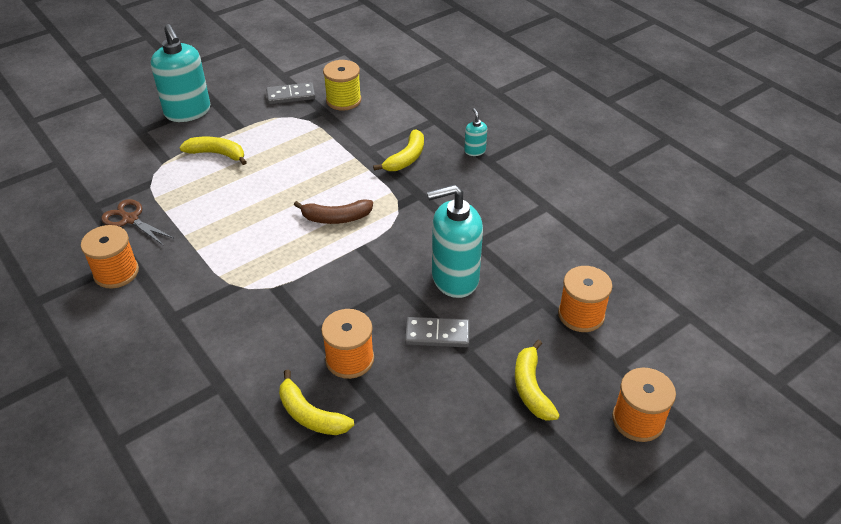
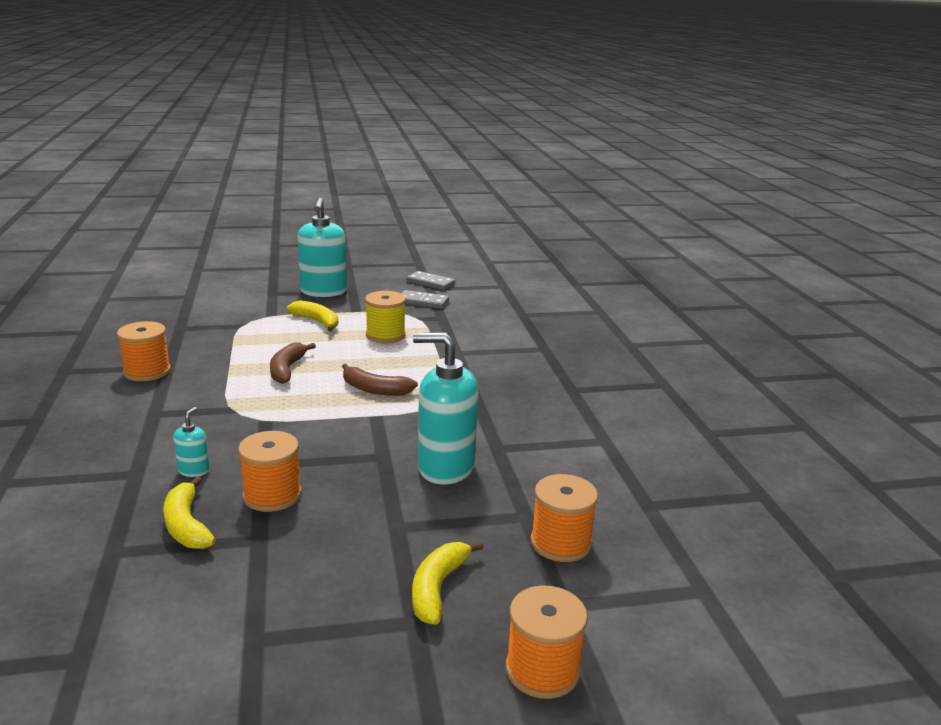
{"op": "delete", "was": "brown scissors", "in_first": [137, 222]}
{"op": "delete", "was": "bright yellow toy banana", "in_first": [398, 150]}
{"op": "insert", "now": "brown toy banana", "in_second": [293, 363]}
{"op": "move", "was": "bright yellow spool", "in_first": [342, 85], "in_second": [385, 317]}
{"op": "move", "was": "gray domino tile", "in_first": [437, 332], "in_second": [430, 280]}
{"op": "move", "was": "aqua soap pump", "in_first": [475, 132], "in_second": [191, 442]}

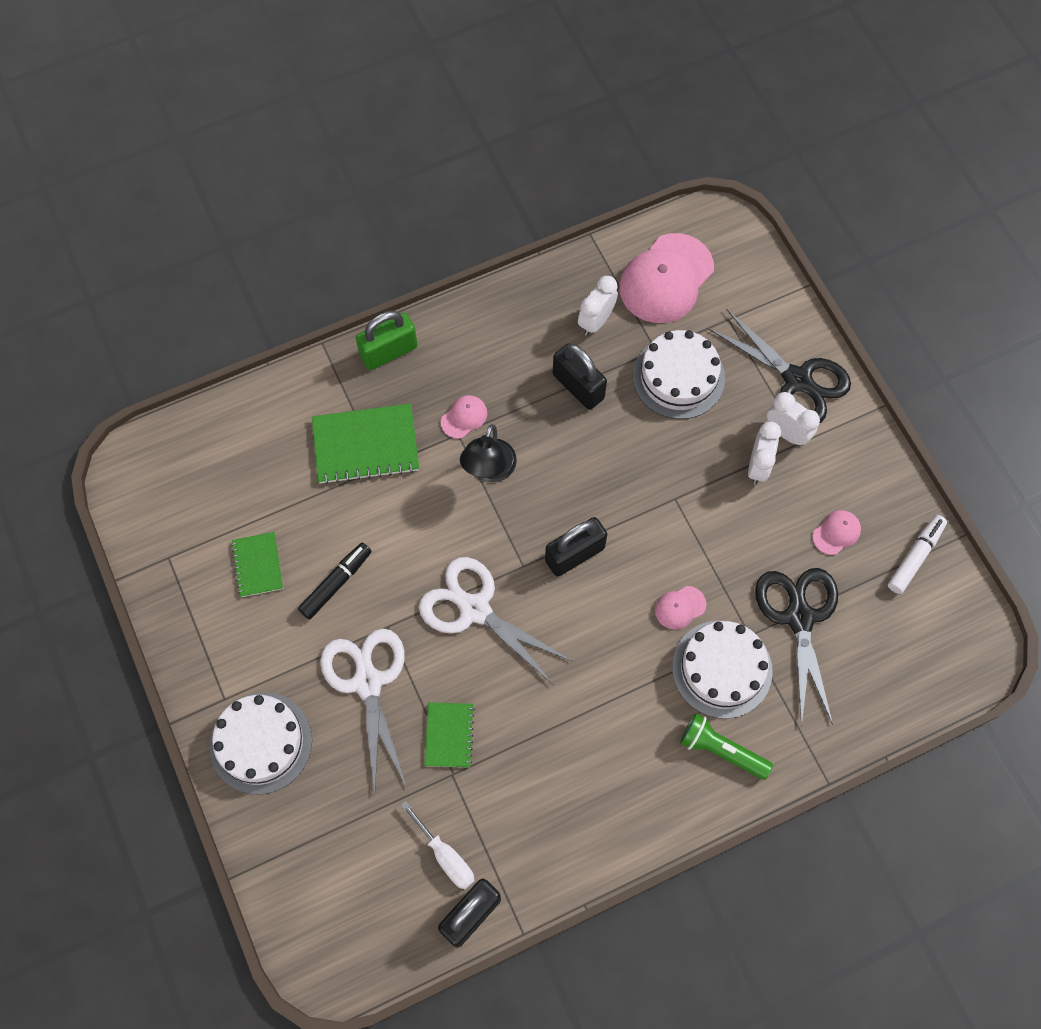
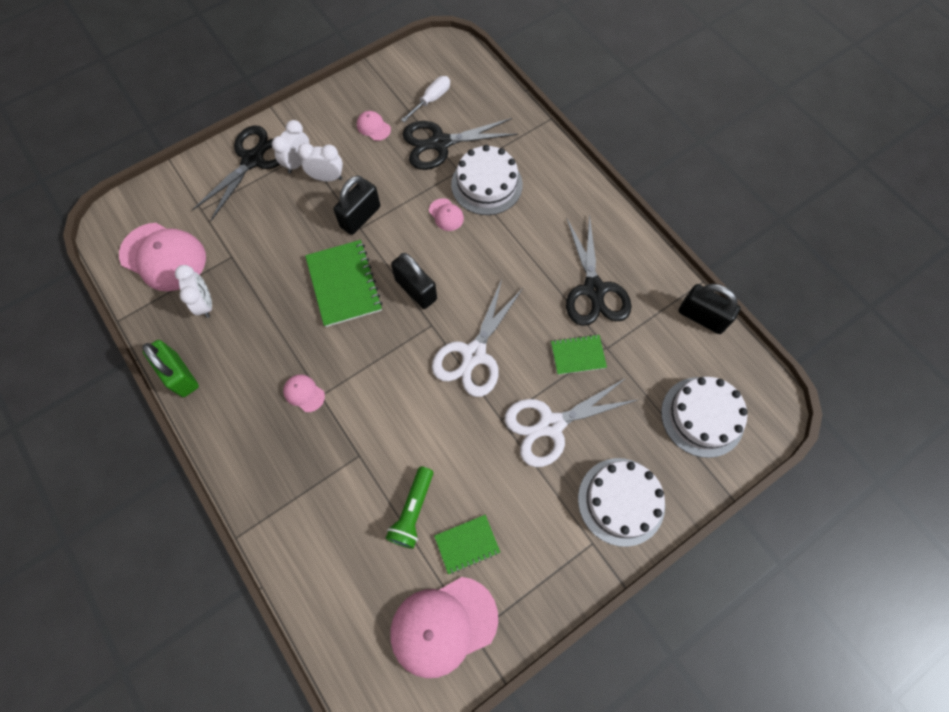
{"op": "delete", "was": "black felt pen", "in_first": [335, 581]}
{"op": "delete", "was": "black lamp", "in_first": [488, 453]}
{"op": "delete", "was": "snow-white felt pen", "in_first": [917, 554]}
{"op": "insert", "now": "rosy peaked cap", "in_second": [444, 627]}
{"op": "insert", "now": "black scissors", "in_second": [599, 270]}
{"op": "move", "was": "leaf-green notepad", "in_first": [365, 444], "in_second": [344, 283]}
{"op": "move", "was": "leaf-green small lock", "in_first": [387, 340], "in_second": [170, 368]}
{"op": "move", "was": "snow-white flat screwdriver", "in_first": [437, 845], "in_second": [425, 99]}
{"op": "move", "was": "black small lock", "in_first": [580, 376], "in_second": [356, 205]}
{"op": "move", "was": "snow-white layer cake", "in_first": [679, 374], "in_second": [704, 417]}
{"op": "move", "was": "leaf-green pocket torch", "in_first": [726, 747], "in_second": [409, 507]}
{"op": "rotate", "was": "snow-white clock", "in_first": [598, 306], "in_second": [193, 291], "clockwise": -135}

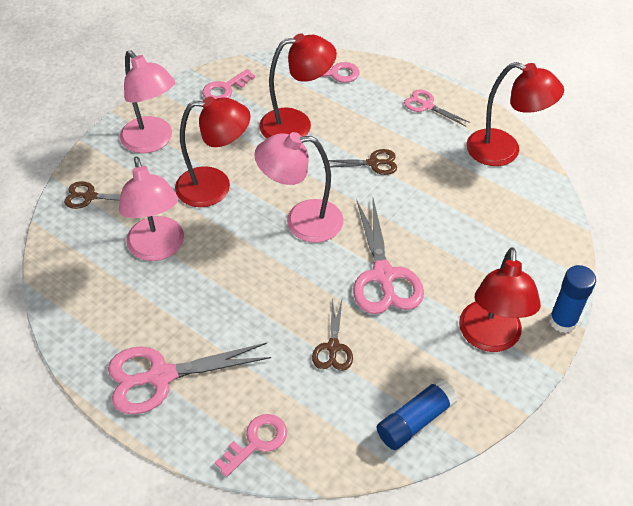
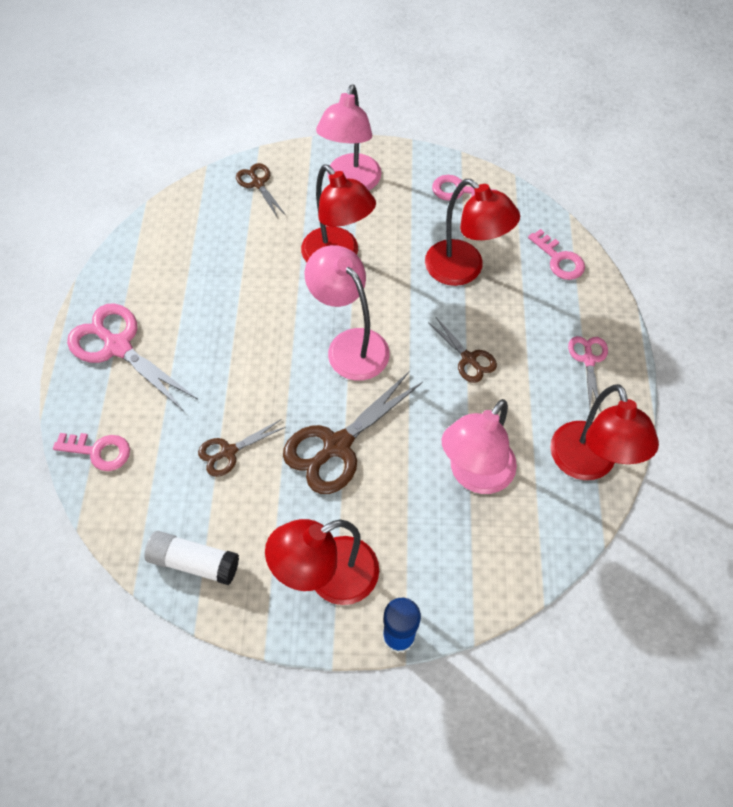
{"op": "move", "was": "rosy lamp", "in_first": [151, 209], "in_second": [479, 446]}
{"op": "recolor", "was": "rosy scissors", "now": "brown scissors", "in_first": [388, 256], "in_second": [353, 433]}
{"op": "recolor", "was": "cobalt glue stick", "now": "snow-white glue stick", "in_first": [417, 414], "in_second": [191, 558]}

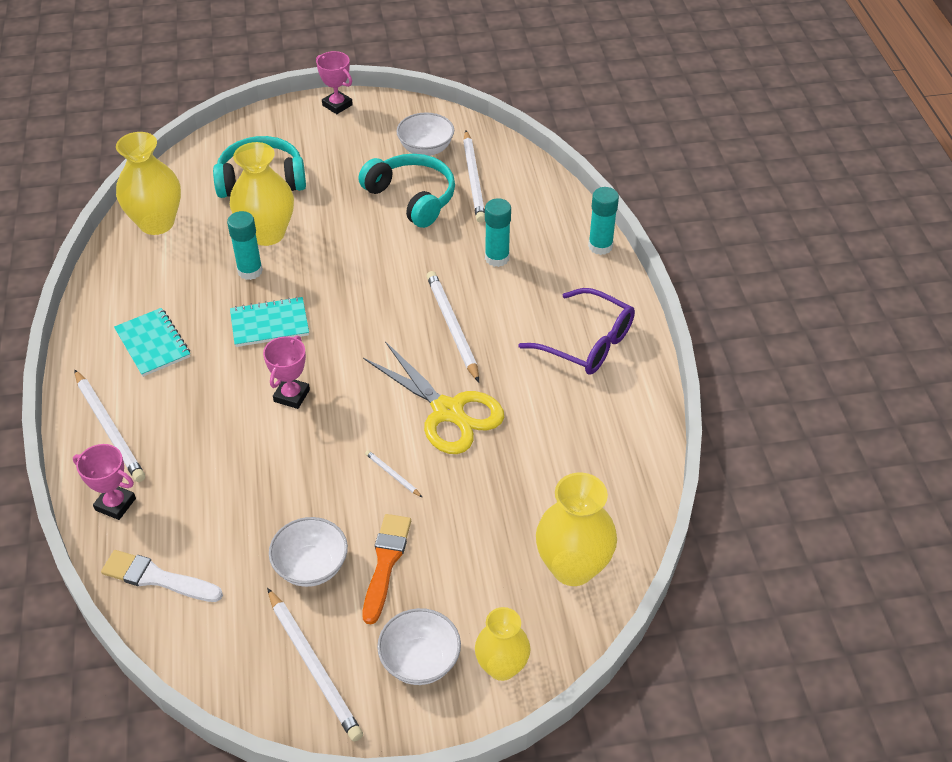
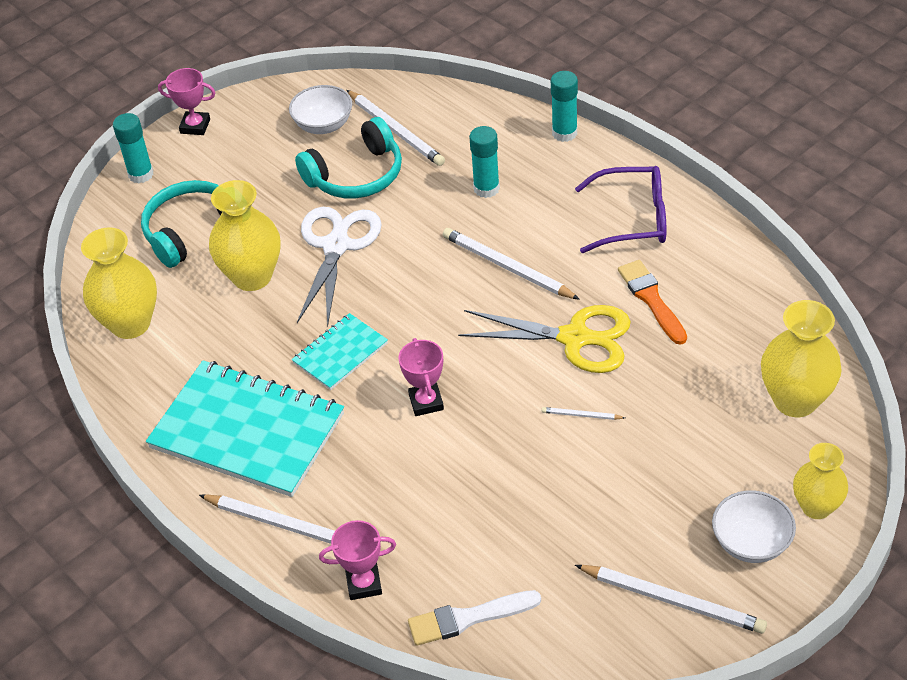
{"op": "delete", "was": "snow-white bowl", "in_first": [308, 552]}
{"op": "insert", "now": "snow-white scissors", "in_second": [339, 267]}
{"op": "move", "was": "aqua glue stick", "in_first": [245, 245], "in_second": [133, 148]}
{"op": "move", "was": "orange paint brush", "in_first": [387, 569], "in_second": [652, 302]}
{"op": "rotate", "was": "aqua headset", "in_first": [406, 191], "in_second": [348, 157], "clockwise": 135}
{"op": "resize", "was": "aqua notepad", "in_first": [152, 342], "in_second": [245, 428], "ratio": 1.96}

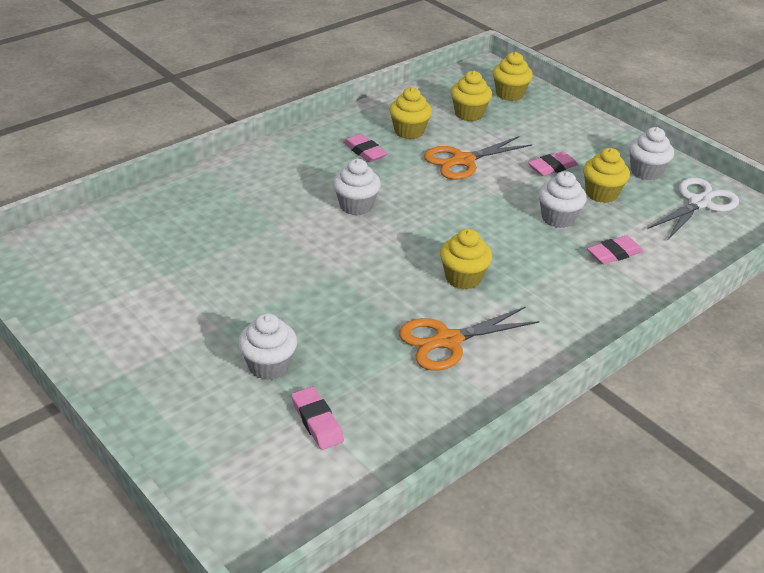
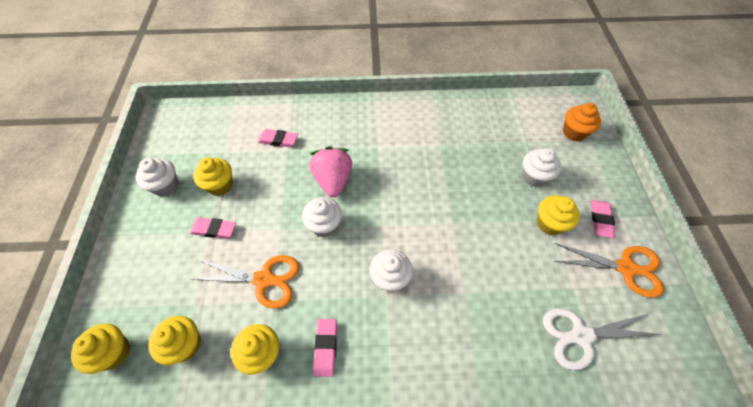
{"op": "insert", "now": "rosy berry", "in_second": [331, 171]}
{"op": "insert", "now": "orange cupcake", "in_second": [582, 122]}
{"op": "move", "was": "rosy gum eraser", "in_first": [317, 418], "in_second": [603, 219]}
{"op": "move", "was": "orange scissors", "in_first": [469, 338], "in_second": [608, 270]}
{"op": "move", "was": "bright yellow cupcake", "in_first": [466, 259], "in_second": [558, 215]}
{"op": "move", "was": "snow-white cupcake", "in_first": [562, 199], "in_second": [322, 217]}
{"op": "move", "was": "snow-white scissors", "in_first": [693, 209], "in_second": [602, 339]}

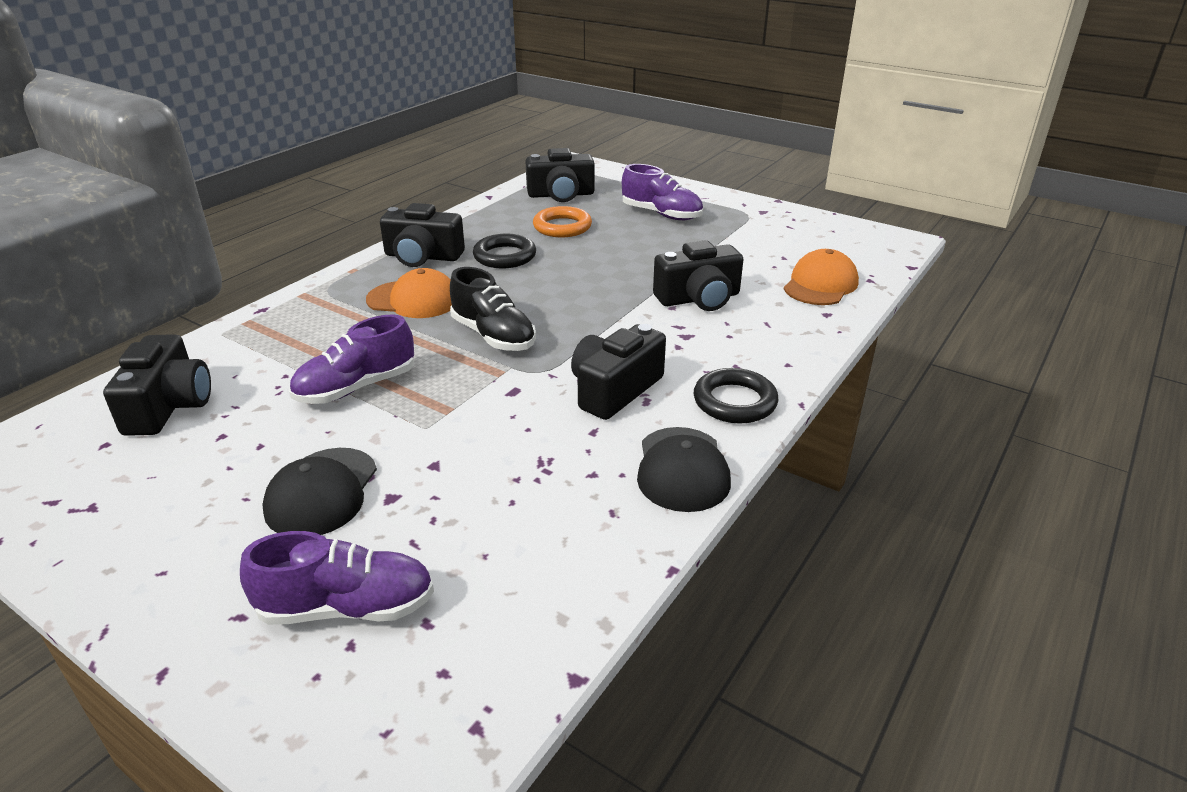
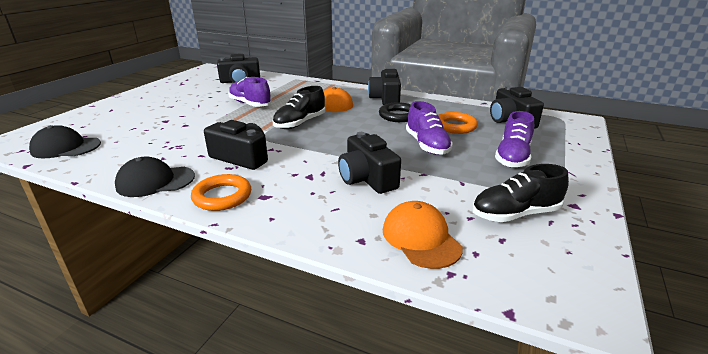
{"op": "insert", "now": "black lace-up shoe", "in_second": [520, 193]}
{"op": "move", "was": "royal purple lace-up shoe", "in_first": [337, 578], "in_second": [429, 128]}
{"op": "move", "was": "black peaked cap", "in_first": [319, 491], "in_second": [65, 141]}
{"op": "recolor", "was": "black torus", "now": "orange torus", "in_first": [736, 395], "in_second": [221, 192]}
{"op": "rotate", "was": "orange peaked cap", "in_first": [821, 277], "in_second": [423, 235], "clockwise": -135}

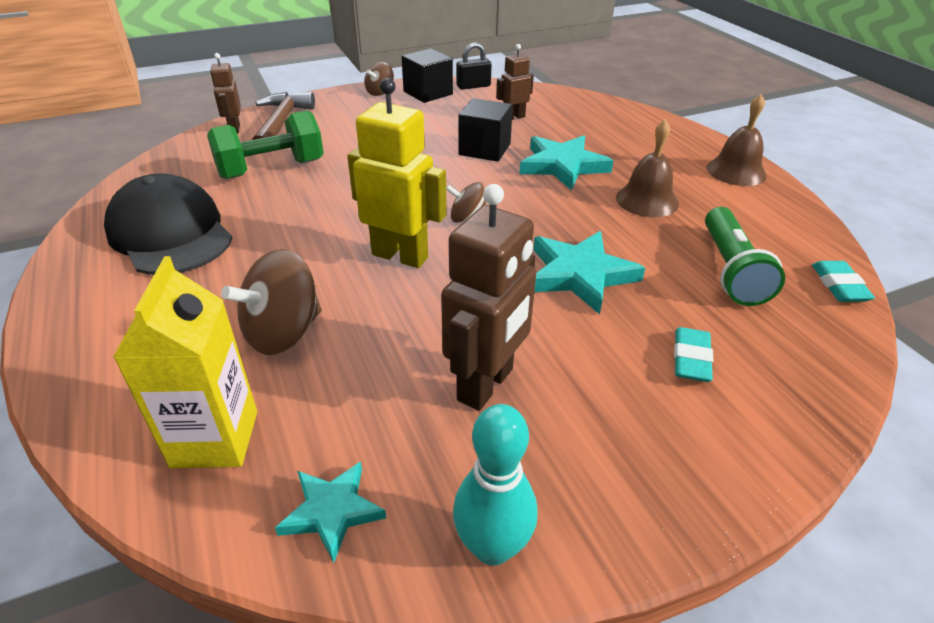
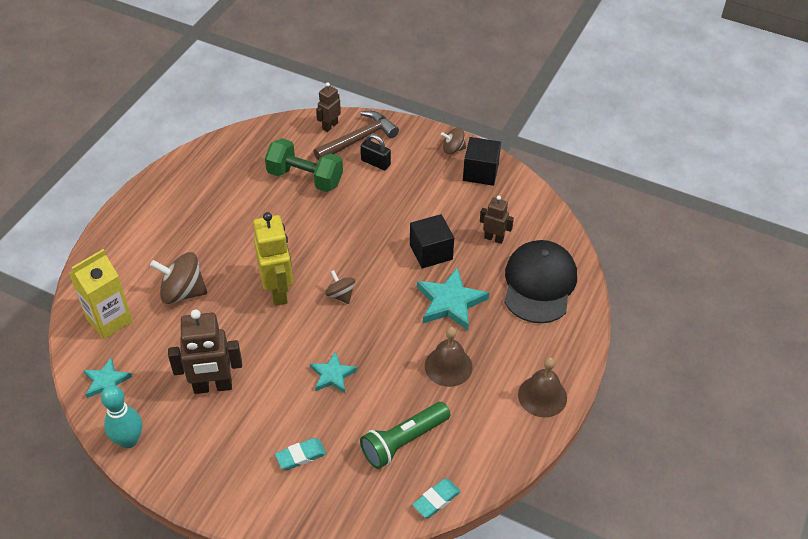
{"op": "move", "was": "black peaked cap", "in_first": [168, 224], "in_second": [540, 281]}
{"op": "move", "was": "black small lock", "in_first": [474, 66], "in_second": [376, 152]}
{"op": "resize", "was": "aqua star shape", "in_first": [589, 272], "in_second": [333, 372], "ratio": 0.62}

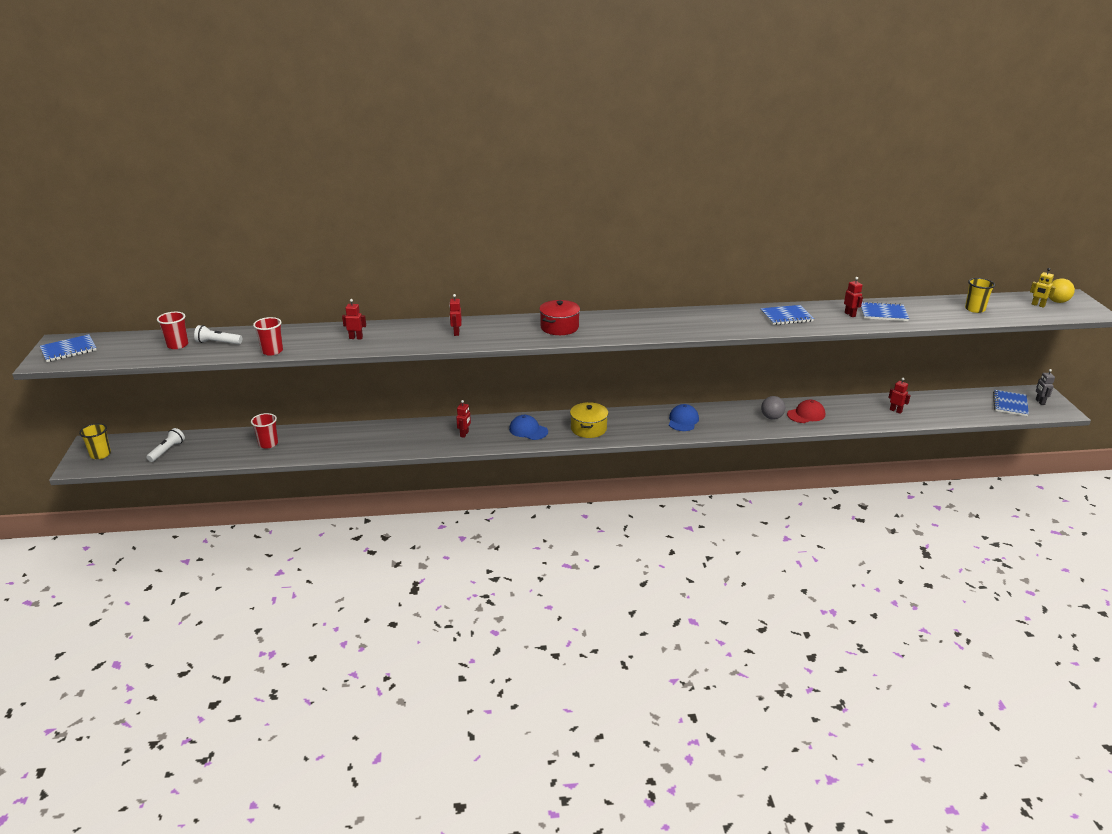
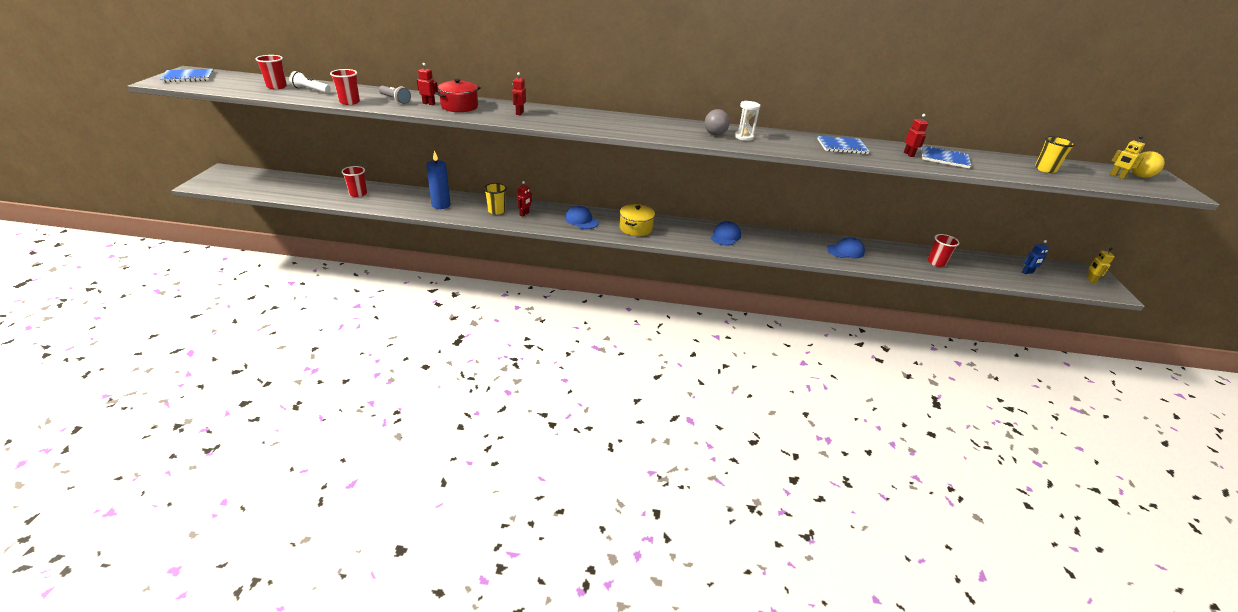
{"op": "delete", "was": "snow-white pocket torch", "in_first": [165, 445]}
{"op": "delete", "was": "cobalt notepad", "in_first": [1011, 403]}
{"op": "insert", "now": "gray pocket torch", "in_second": [395, 94]}
{"op": "insert", "now": "cobalt pillar candle", "in_second": [438, 179]}
{"op": "insert", "now": "snow-white sand timer", "in_second": [747, 121]}
{"op": "insert", "now": "cobalt toy robot", "in_second": [1035, 257]}
{"op": "move", "was": "bright yellow beaker", "in_first": [95, 441], "in_second": [495, 199]}
{"op": "move", "was": "red pot", "in_first": [559, 317], "in_second": [458, 95]}
{"op": "move", "was": "gray play ball", "in_first": [773, 408], "in_second": [717, 122]}
{"op": "replace", "was": "red toy robot", "now": "red beaker", "in_first": [899, 396], "in_second": [943, 250]}
{"op": "recolor", "was": "red peaked cap", "now": "cobalt peaked cap", "in_first": [806, 411], "in_second": [846, 247]}
{"op": "recolor", "was": "gray toy robot", "now": "bright yellow toy robot", "in_first": [1045, 387], "in_second": [1100, 265]}

